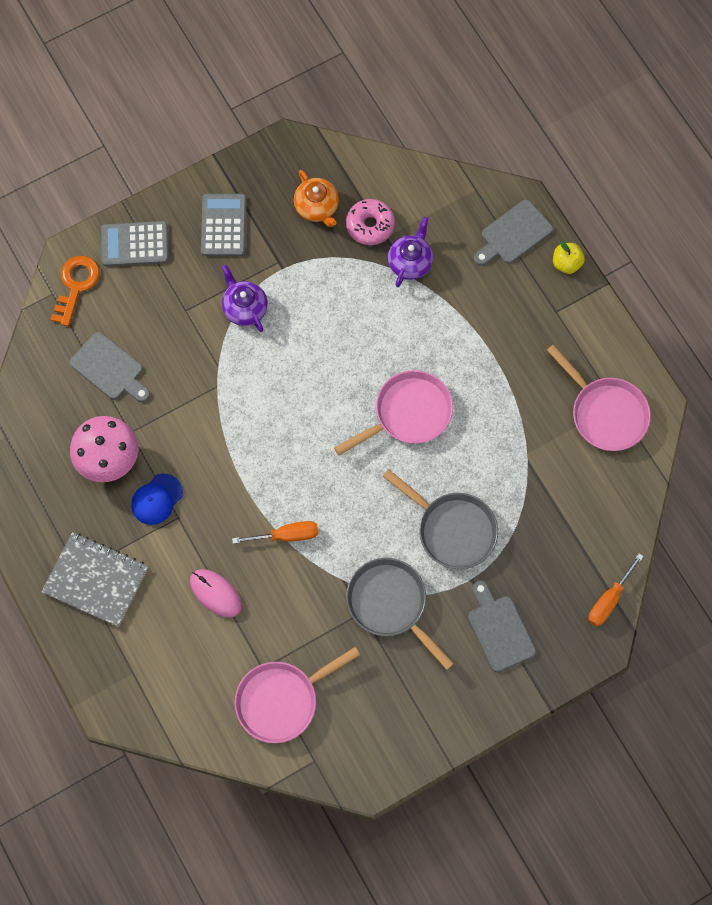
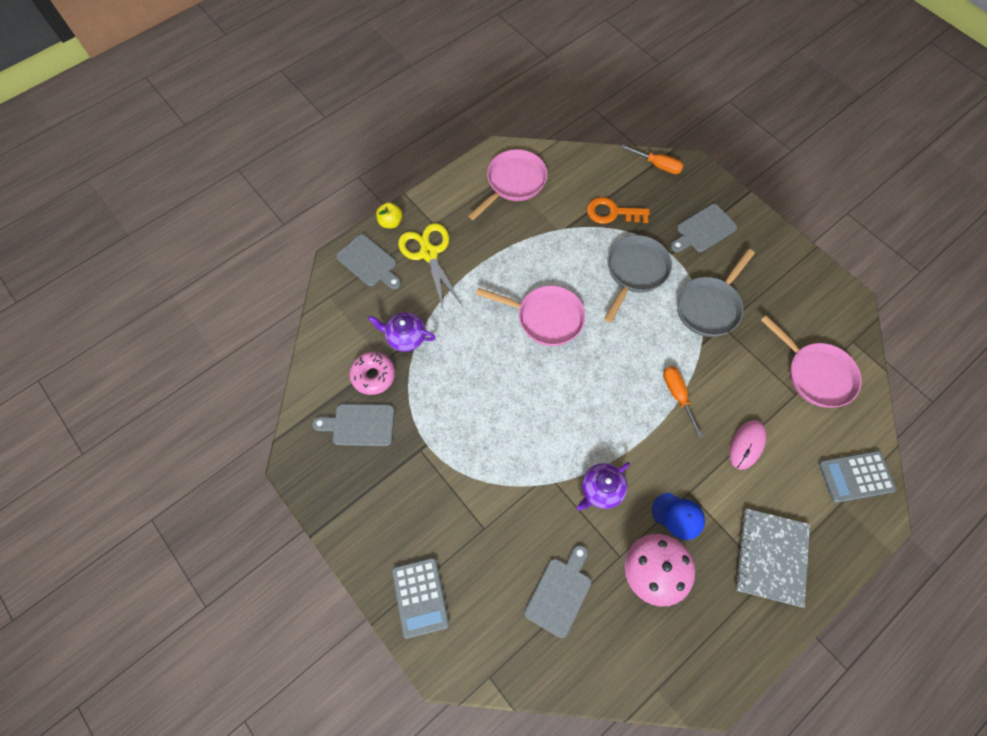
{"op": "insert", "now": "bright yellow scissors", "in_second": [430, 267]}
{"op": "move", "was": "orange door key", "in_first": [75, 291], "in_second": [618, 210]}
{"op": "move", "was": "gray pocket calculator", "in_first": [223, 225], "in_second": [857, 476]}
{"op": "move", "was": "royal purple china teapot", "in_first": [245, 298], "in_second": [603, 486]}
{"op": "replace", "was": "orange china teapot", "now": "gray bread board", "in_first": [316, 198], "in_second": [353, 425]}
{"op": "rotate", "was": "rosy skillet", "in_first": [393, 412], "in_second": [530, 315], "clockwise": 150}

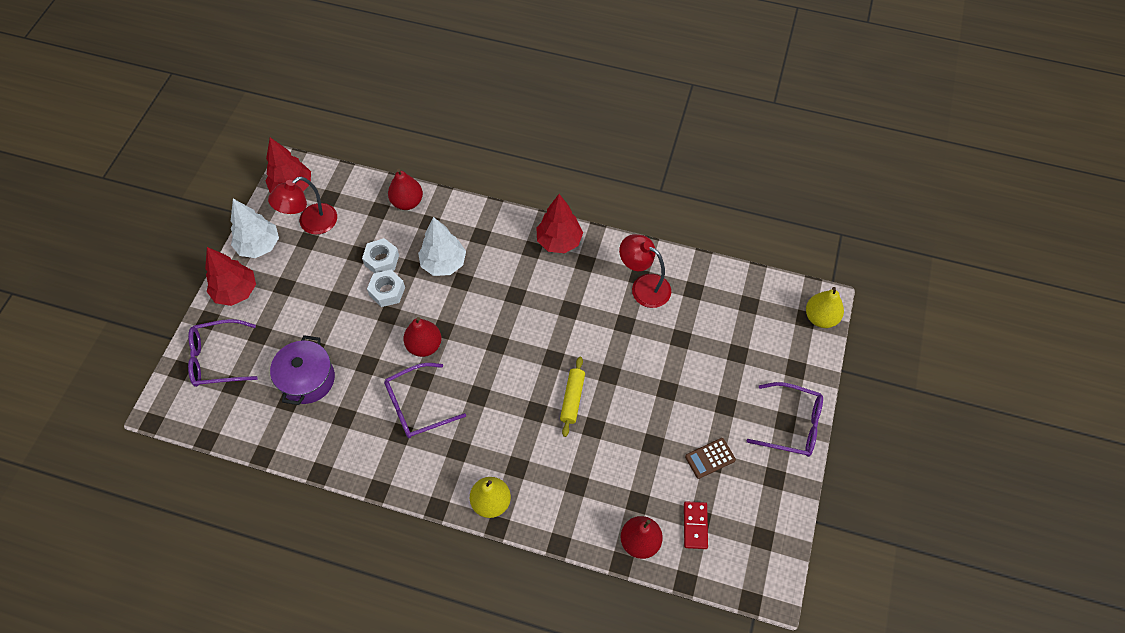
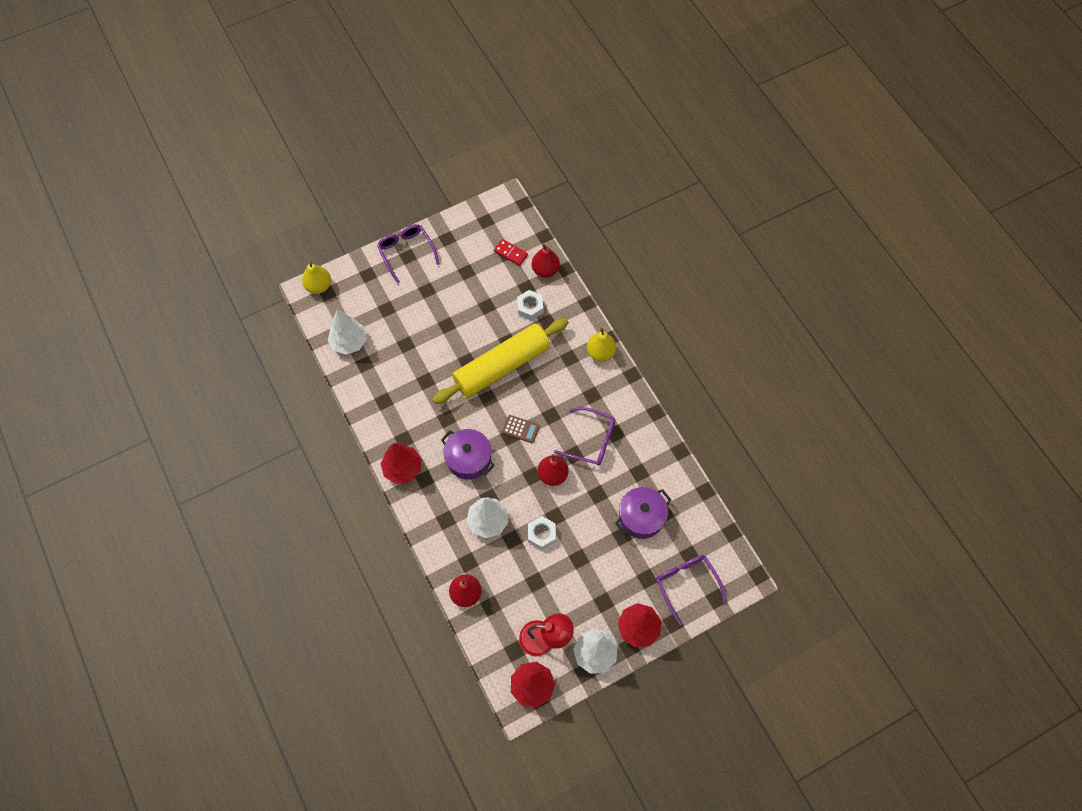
{"op": "delete", "was": "red lamp", "in_first": [645, 271]}
{"op": "insert", "now": "snow-white toy tree", "in_second": [347, 332]}
{"op": "insert", "now": "royal purple pot", "in_second": [468, 454]}
{"op": "move", "was": "snow-white hexagon nut", "in_first": [380, 255], "in_second": [530, 305]}
{"op": "move", "was": "brown pocket calculator", "in_first": [710, 458], "in_second": [521, 429]}
{"op": "rotate", "was": "royal purple glasses", "in_first": [223, 353], "in_second": [691, 590], "clockwise": -150}
{"op": "rotate", "was": "red domino tile", "in_first": [696, 525], "in_second": [511, 252], "clockwise": 75}
{"op": "resize", "was": "bright yellow pastry roller", "in_first": [572, 397], "in_second": [500, 361], "ratio": 2.38}

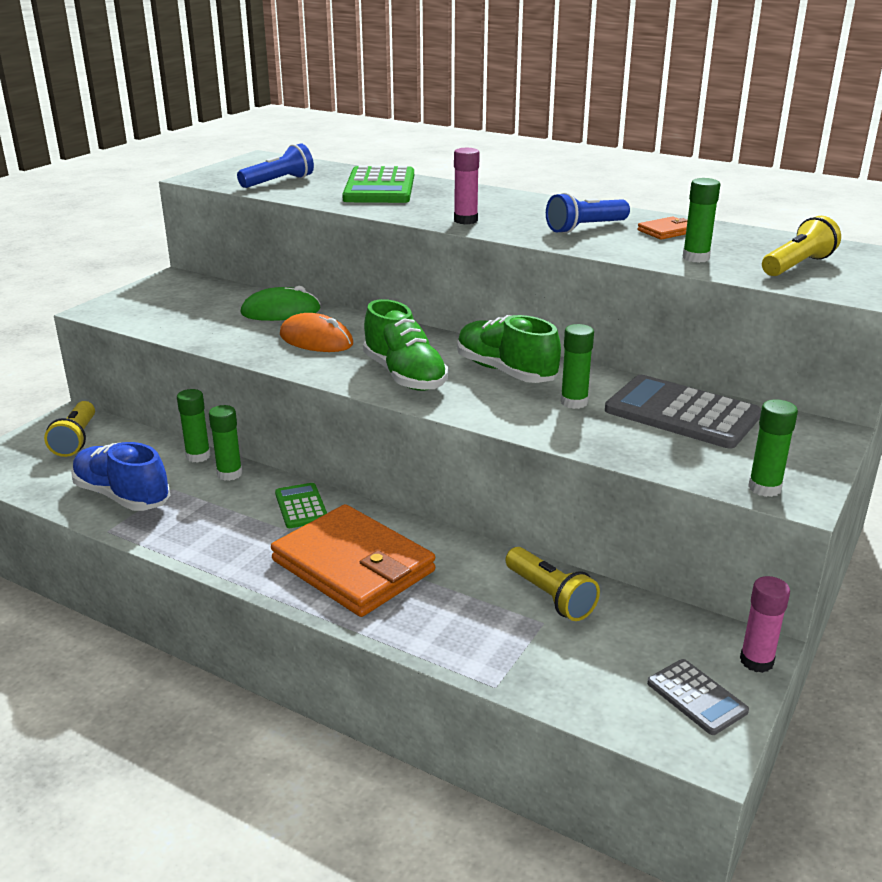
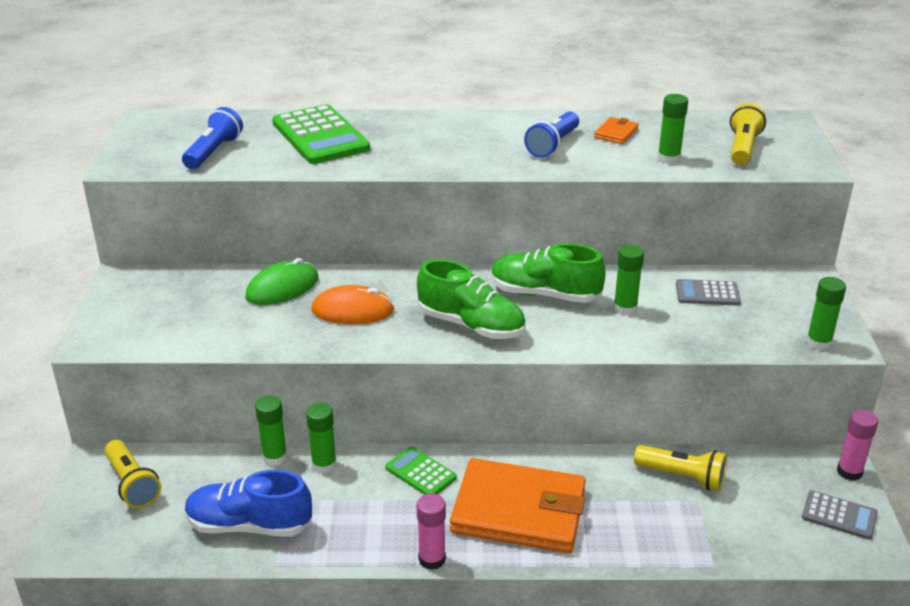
{"op": "move", "was": "rosy glue stick", "in_first": [467, 186], "in_second": [431, 531]}
{"op": "resize", "was": "gray pocket calculator", "in_first": [683, 411], "in_second": [708, 292], "ratio": 0.54}

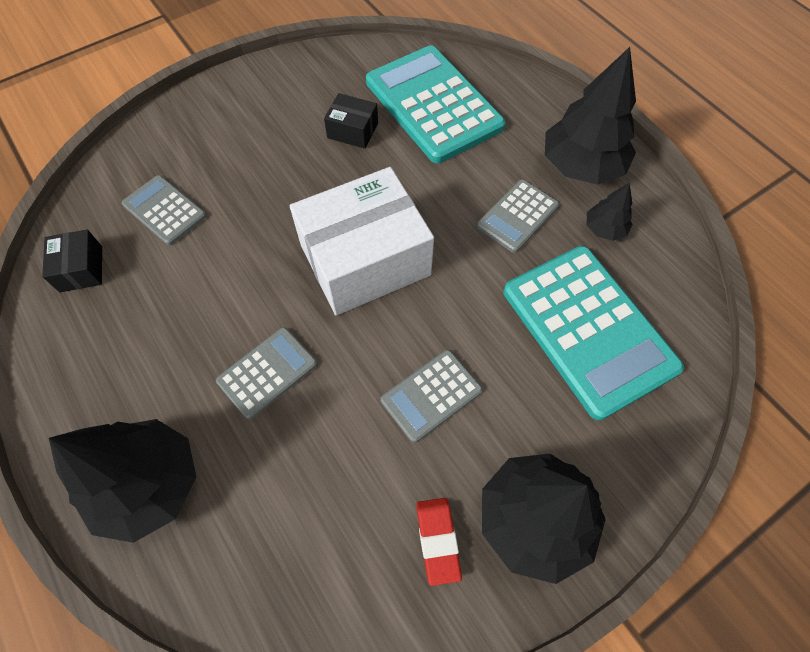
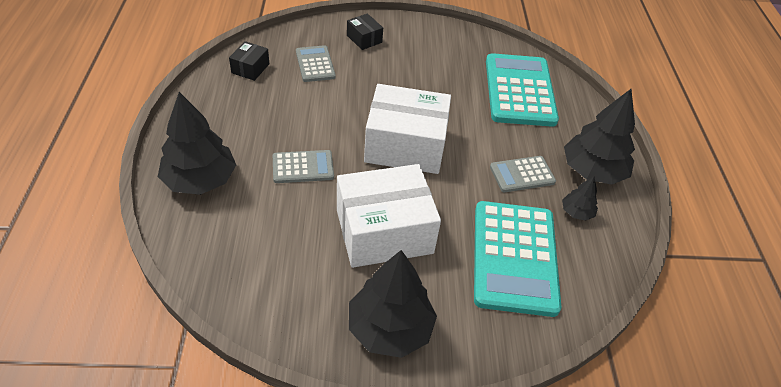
{"op": "delete", "was": "red gum eraser", "in_first": [439, 542]}
{"op": "move", "was": "black parcel", "in_first": [351, 121], "in_second": [365, 32]}
{"op": "replace", "was": "gray pocket calculator", "now": "snow-white parcel", "in_first": [431, 396], "in_second": [389, 216]}

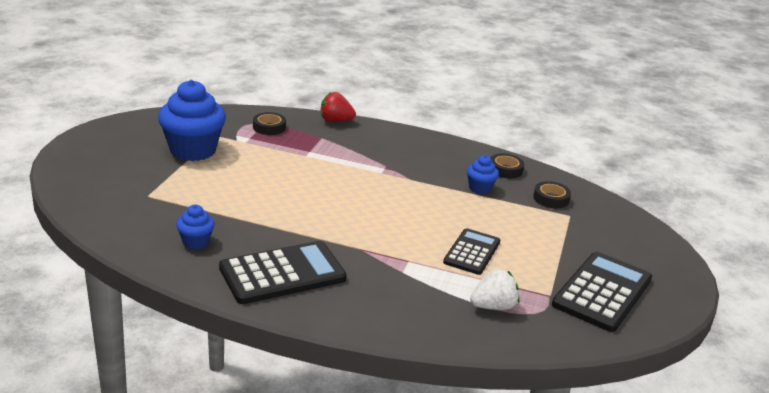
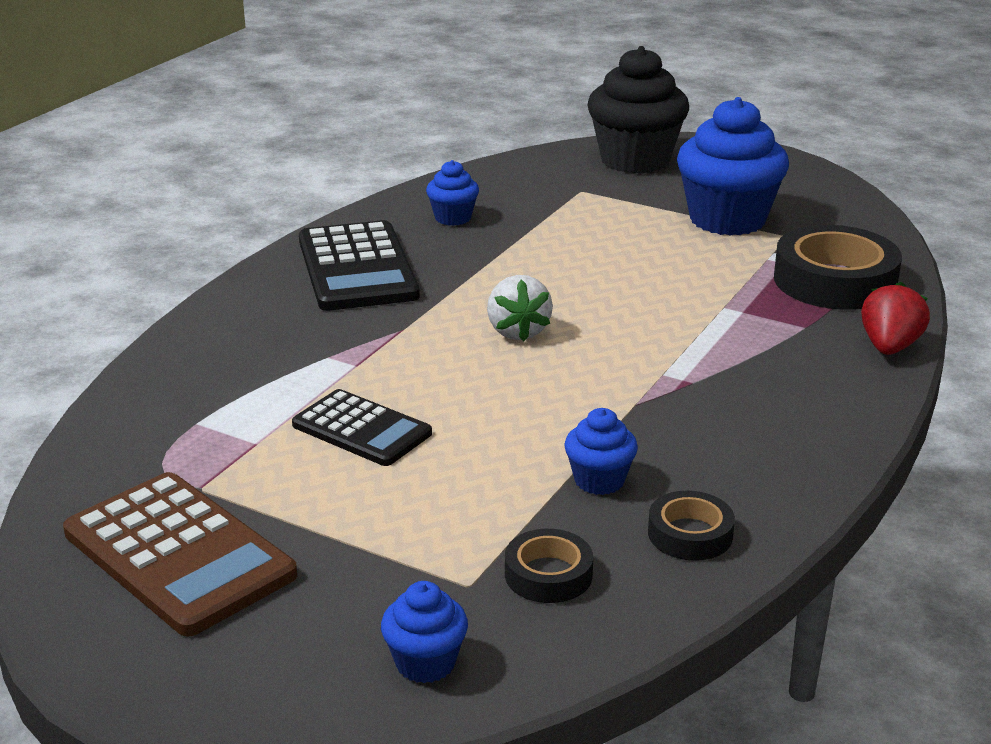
{"op": "insert", "now": "cobalt cupcake", "in_second": [424, 632]}
{"op": "insert", "now": "black cupcake", "in_second": [638, 110]}
{"op": "move", "was": "snow-white berry", "in_first": [495, 289], "in_second": [520, 308]}
{"op": "recolor", "was": "black pocket calculator", "now": "brown pocket calculator", "in_first": [602, 292], "in_second": [180, 554]}
{"op": "resize", "was": "black roll of tape", "in_first": [269, 123], "in_second": [838, 267], "ratio": 1.91}

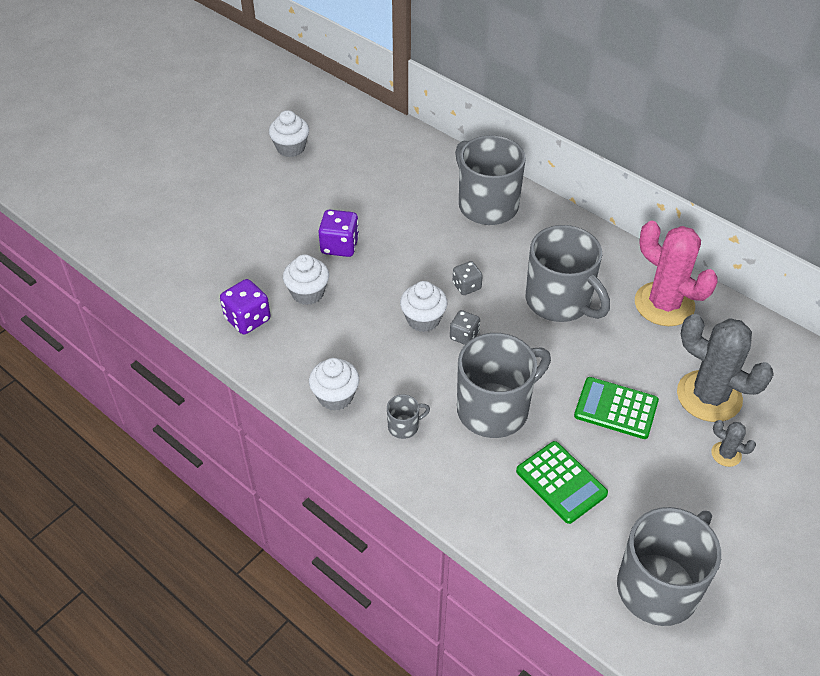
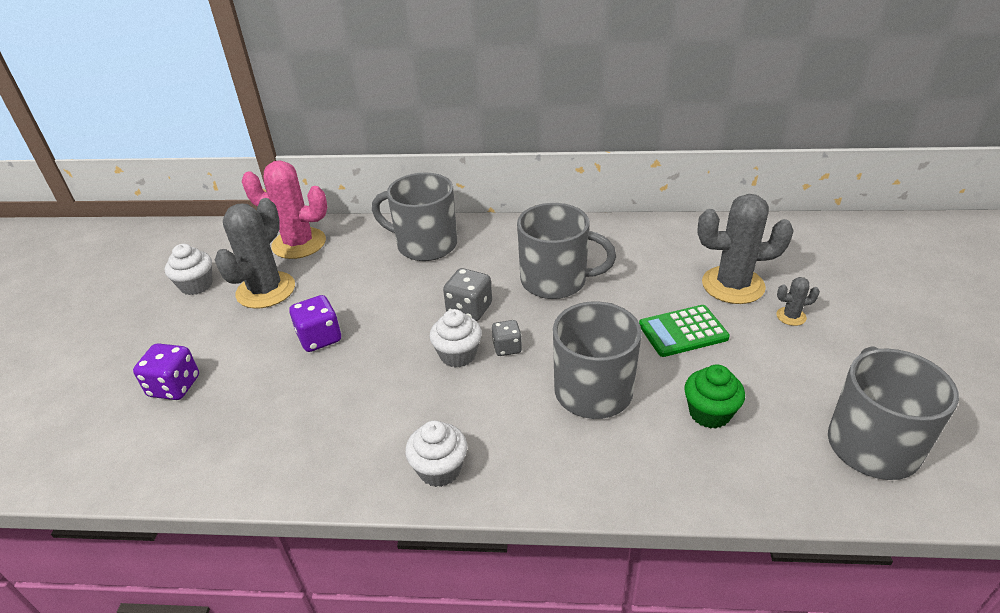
{"op": "delete", "was": "snow-white cupcake", "in_first": [306, 279]}
{"op": "delete", "was": "gray tea mug", "in_first": [408, 416]}
{"op": "insert", "now": "gray cactus", "in_second": [255, 253]}
{"op": "move", "was": "royal purple game die", "in_first": [245, 306], "in_second": [166, 371]}
{"op": "move", "was": "rosy cactus", "in_first": [676, 273], "in_second": [284, 209]}
{"op": "replace", "was": "leaf-green pocket calculator", "now": "leaf-green cupcake", "in_first": [562, 482], "in_second": [714, 397]}
{"op": "resize", "was": "gray game die", "in_first": [468, 278], "in_second": [467, 294], "ratio": 1.53}

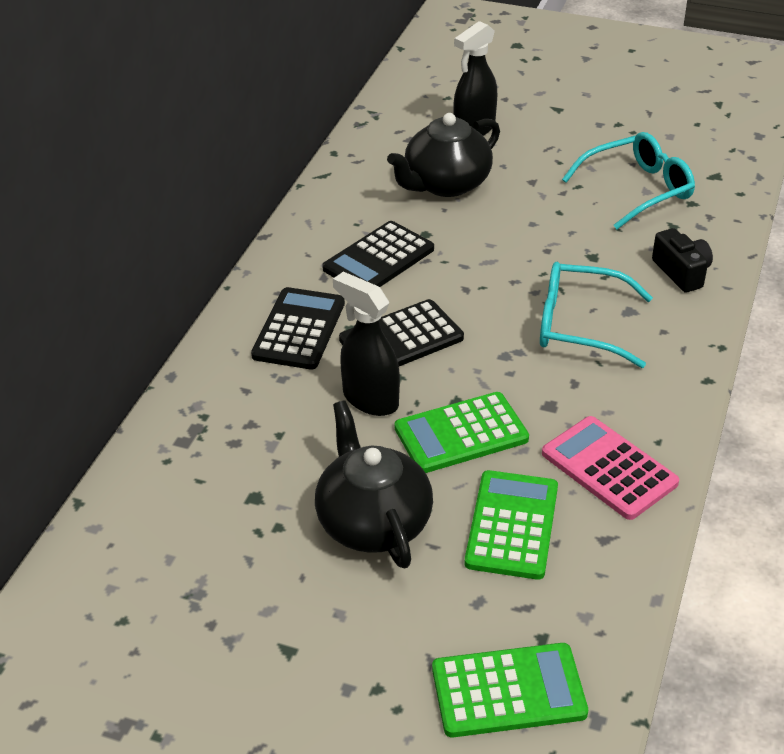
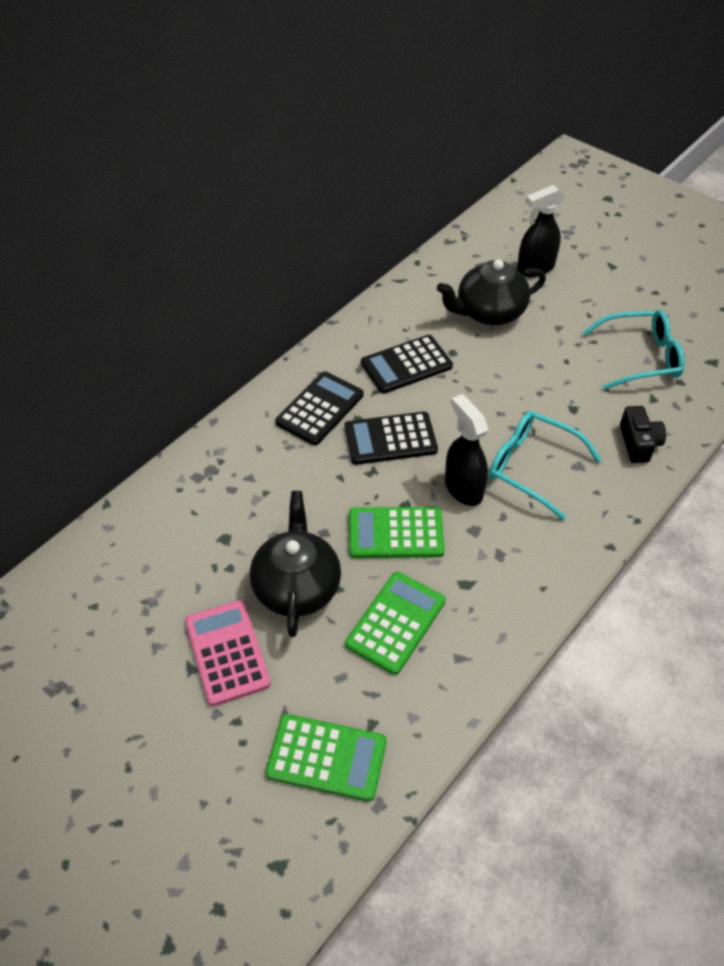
{"op": "move", "was": "black spray cleaner", "in_first": [366, 344], "in_second": [466, 450]}
{"op": "move", "was": "rosy pocket calculator", "in_first": [610, 468], "in_second": [228, 653]}

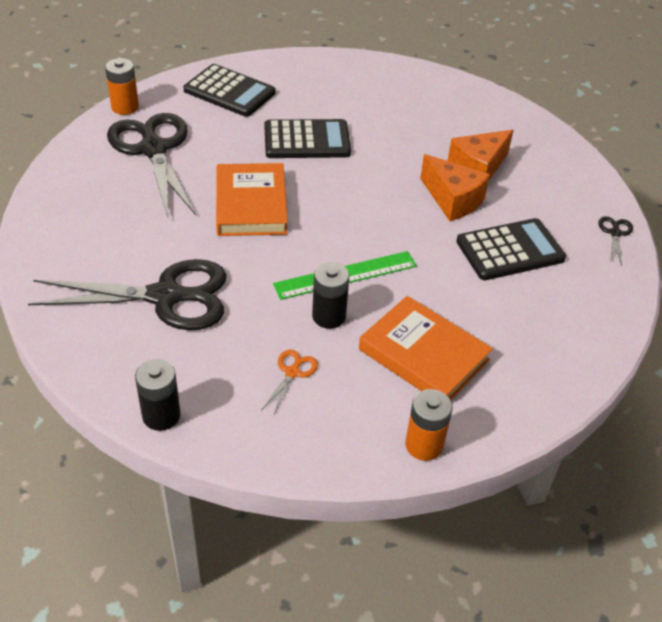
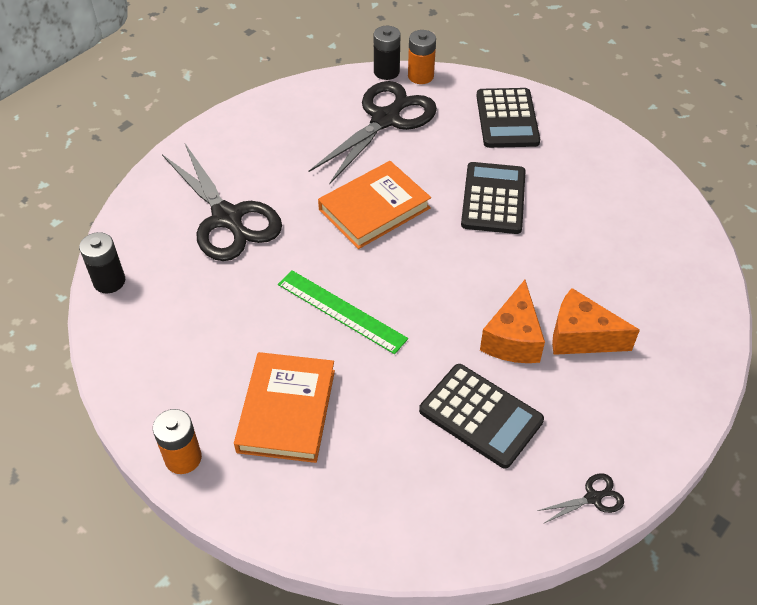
{"op": "delete", "was": "orange scissors", "in_first": [290, 382]}
{"op": "move", "was": "black battery", "in_first": [330, 295], "in_second": [387, 53]}
{"op": "rotate", "was": "black pocket calculator", "in_first": [307, 138], "in_second": [493, 198], "clockwise": -135}

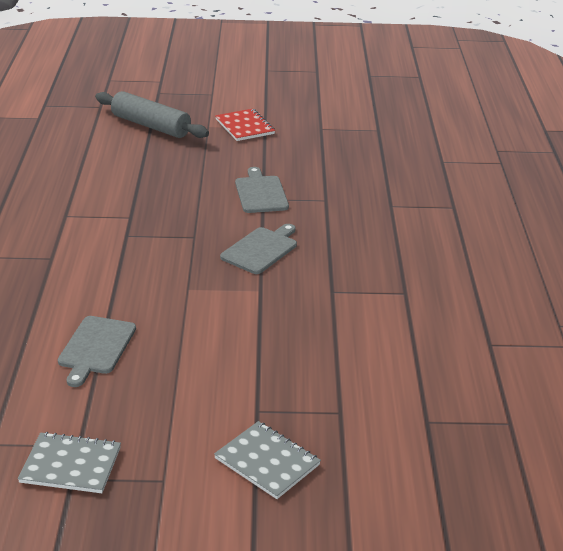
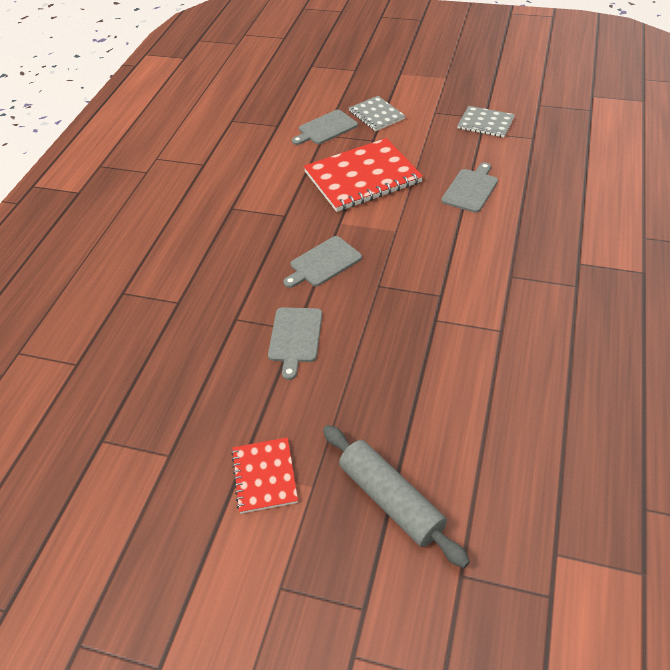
{"op": "insert", "now": "gray bread board", "in_second": [325, 127]}
{"op": "insert", "now": "red notepad", "in_second": [363, 175]}

